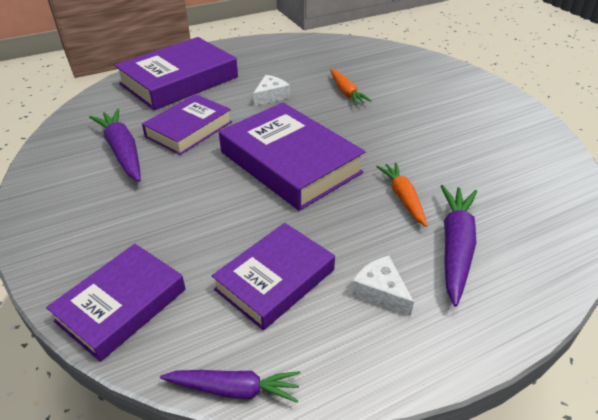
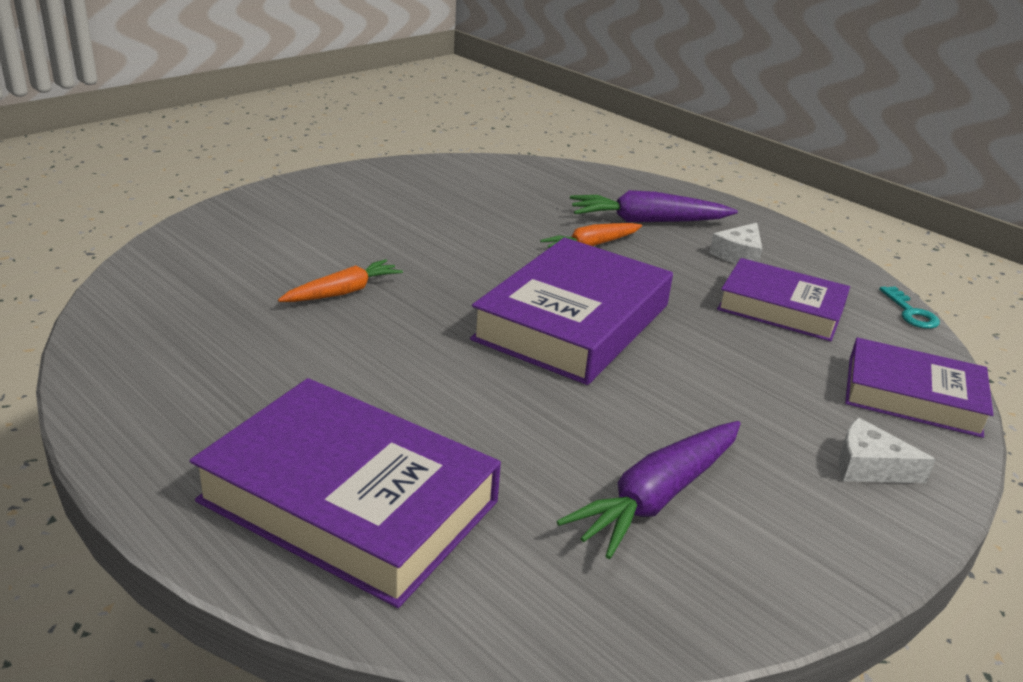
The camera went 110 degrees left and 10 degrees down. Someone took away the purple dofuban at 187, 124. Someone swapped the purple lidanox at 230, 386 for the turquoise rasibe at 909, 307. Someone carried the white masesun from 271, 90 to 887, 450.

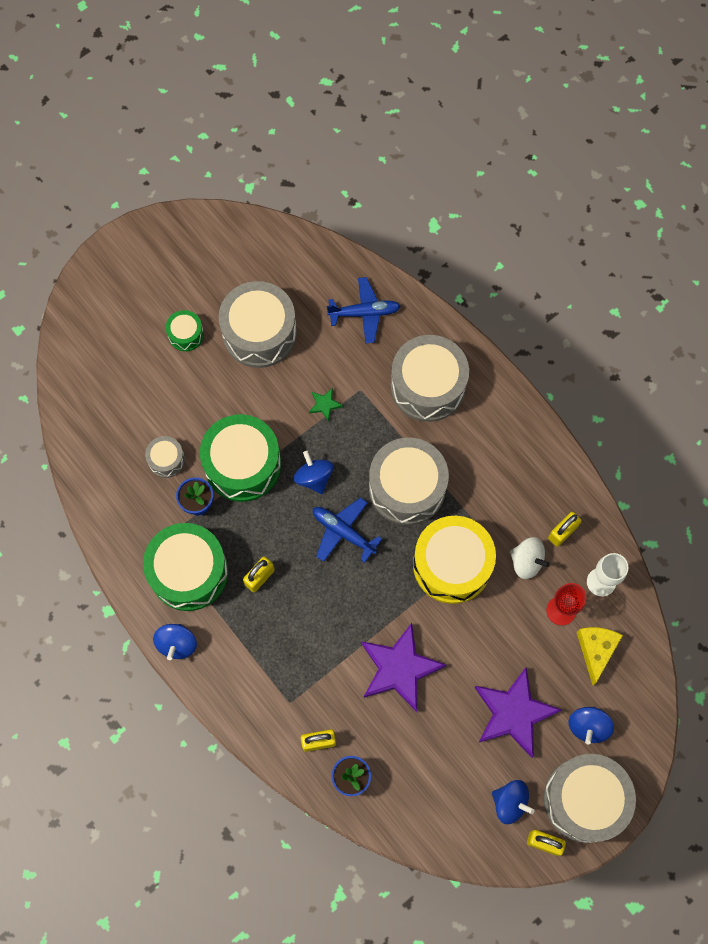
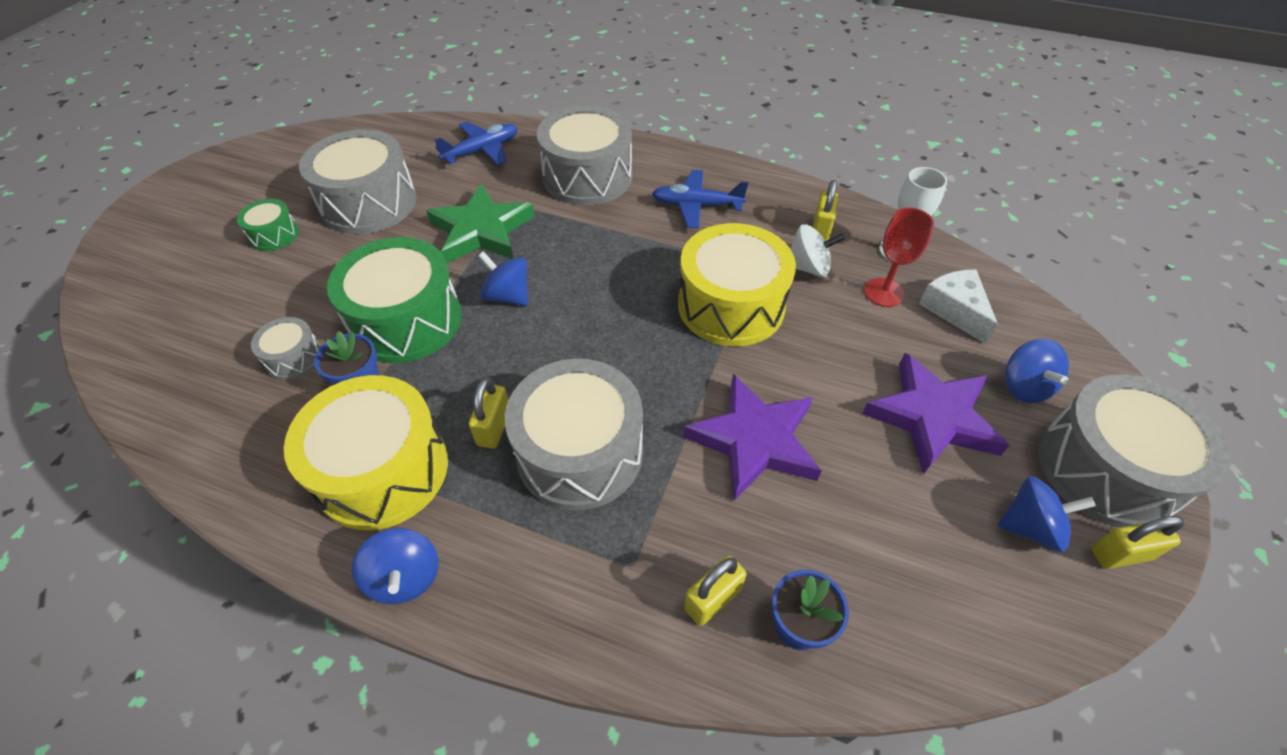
The camera went 30 degrees left and 20 degrees down. Someone repainted the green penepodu at 185, 567, which became the yellow penepodu at 366, 452. Someone scaled the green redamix at 326, 405 by 2.39. Someone carried the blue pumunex from 347, 530 to 700, 199. Someone carried the grey penepodu from 409, 481 to 574, 434. Someone repainted the yellow masesun at 600, 656, which became the white masesun at 958, 307.

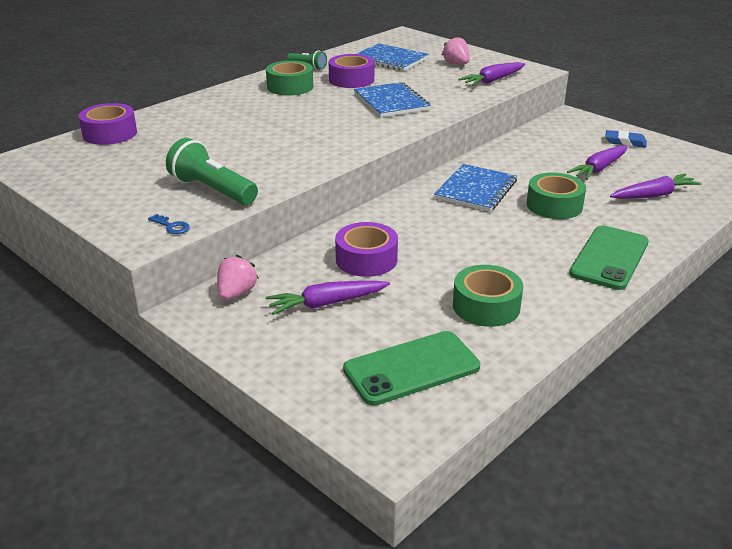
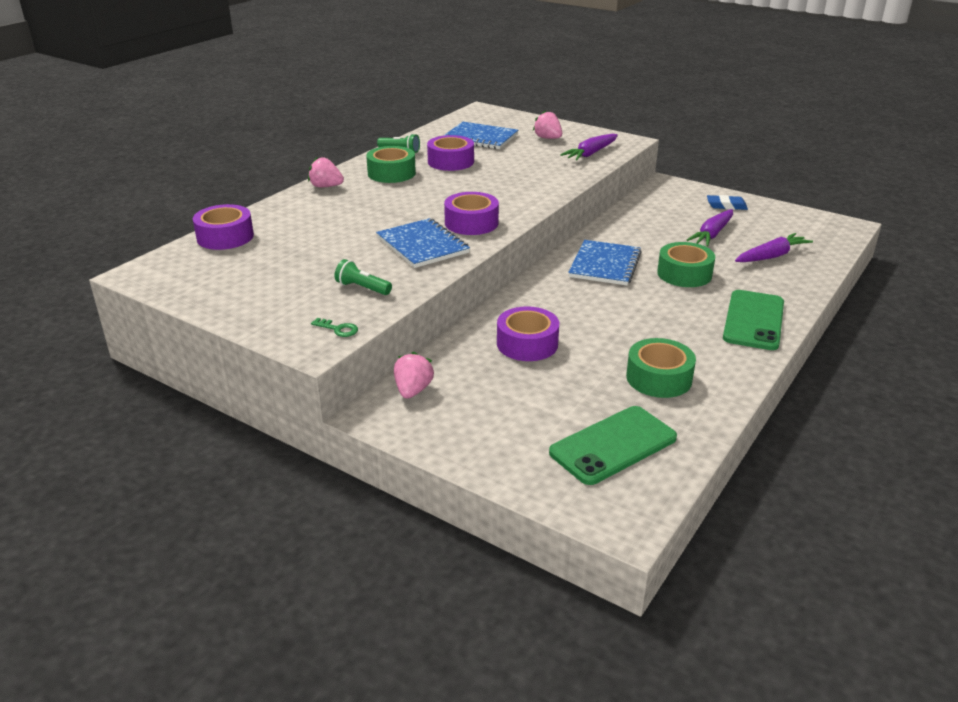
The camera went 10 degrees left and 0 degrees up. Someone repainted the blue rasibe at 169, 224, which became the green rasibe at 334, 327. Someone scaled the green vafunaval at 212, 171 by 0.56. Someone took away the purple lidanox at 328, 298. Someone carried the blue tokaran from 392, 99 to 423, 243. Someone put down the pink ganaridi at 326, 172. Someone put down the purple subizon at 471, 213.

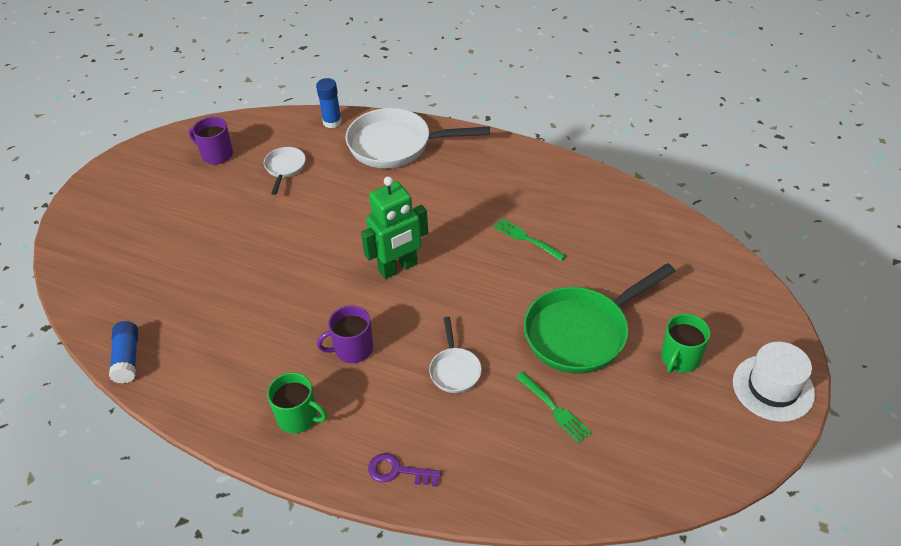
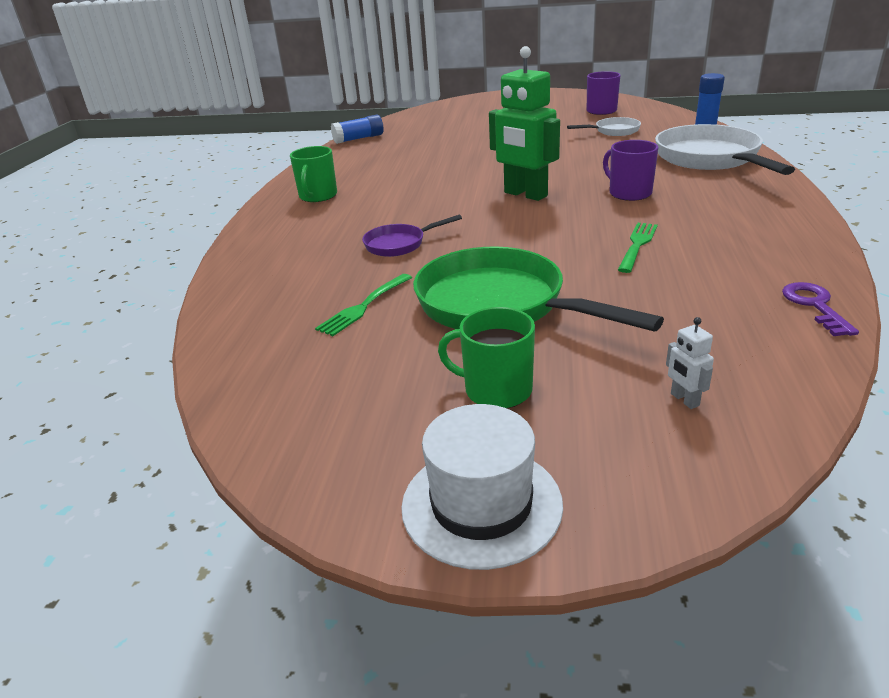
The camera went 75 degrees right and 15 degrees down. Someone carried the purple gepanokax from 345, 334 to 630, 170. Someone carried the purple rasibe from 404, 470 to 820, 309. Someone repainted the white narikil at 455, 355, which became the purple narikil at 412, 236. Someone put down the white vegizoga at 690, 363.

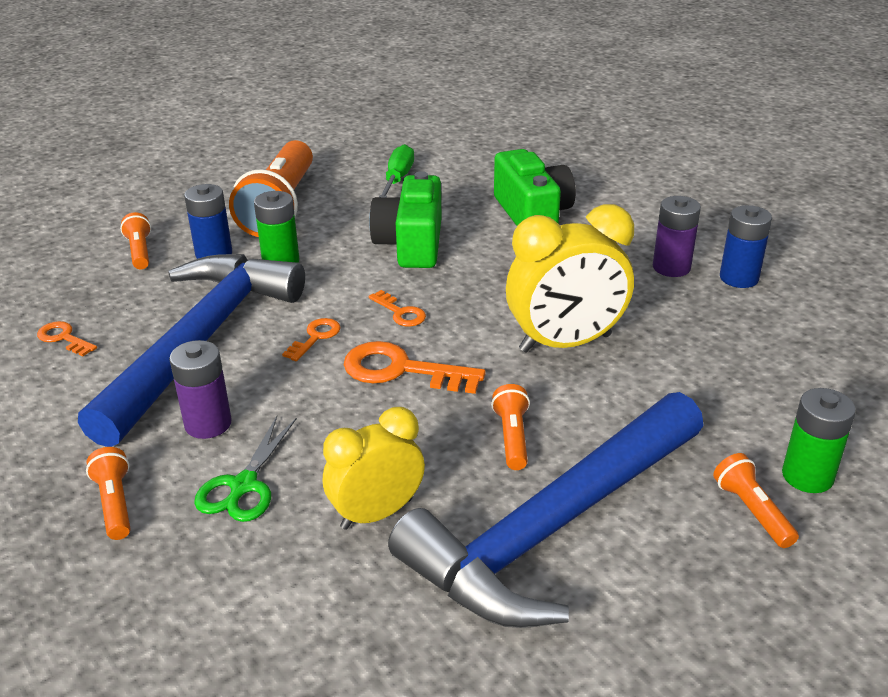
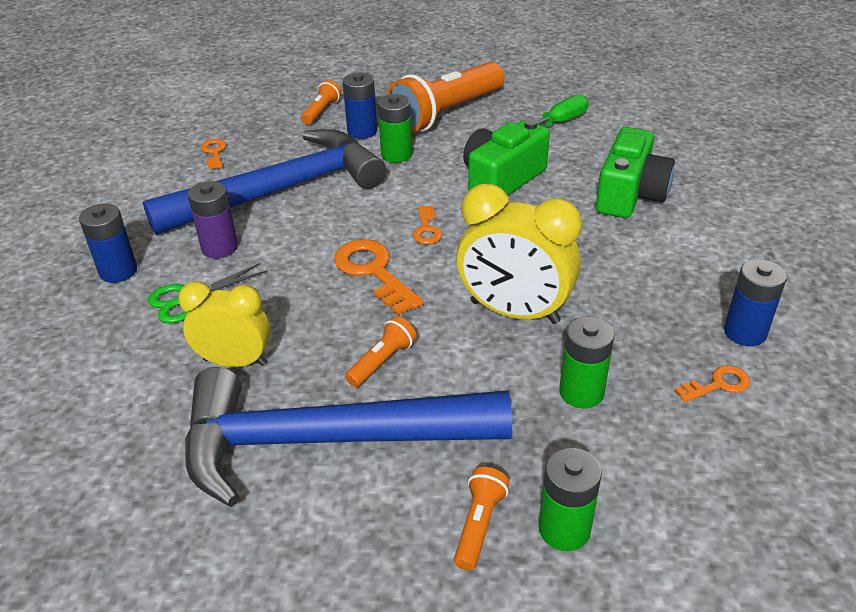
The camera went 40 degrees right and 5 degrees up. Someone swapped the orange vafunaval at 108, 493 for the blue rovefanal at 108, 243. Someone carried the orange rasibe from 311, 339 to 712, 383. Someone took away the purple rovefanal at 677, 236. Someone put down the green rovefanal at 586, 362.

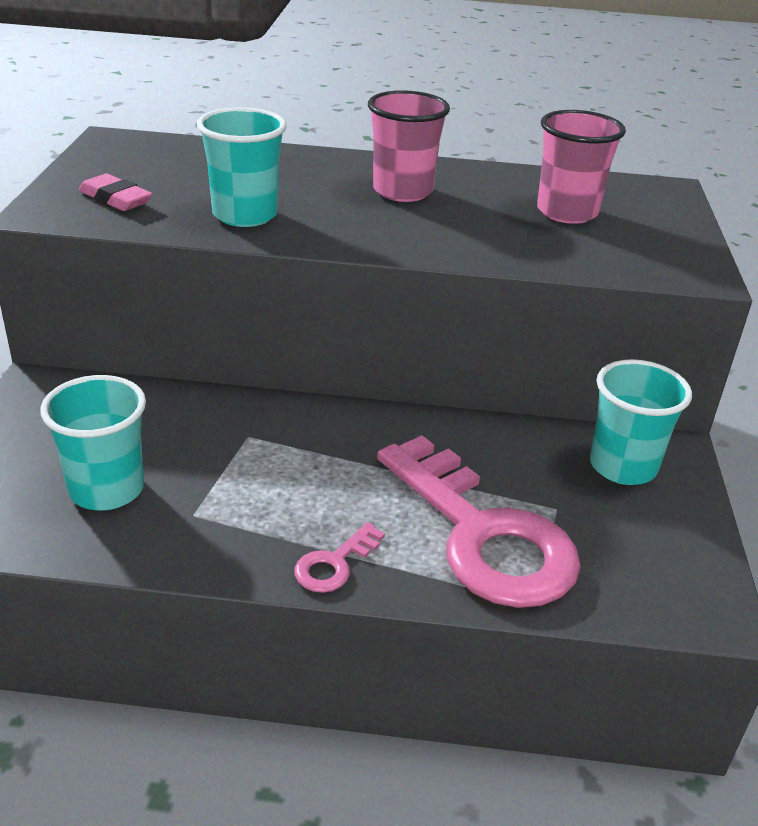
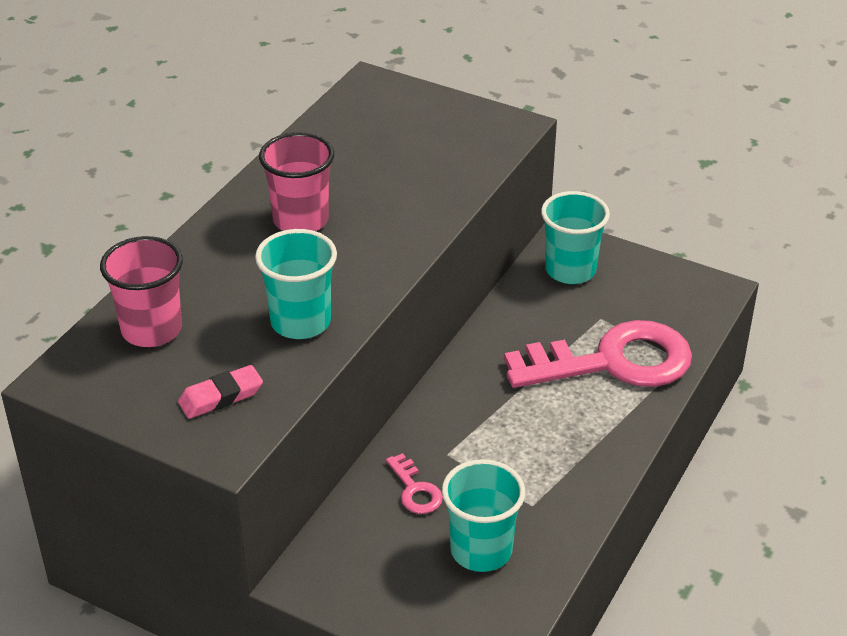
The camera went 65 degrees left and 5 degrees up. Someone carried the pink rasibe from 339, 557 to 414, 483. Someone carried the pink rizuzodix from 581, 167 to 141, 291.

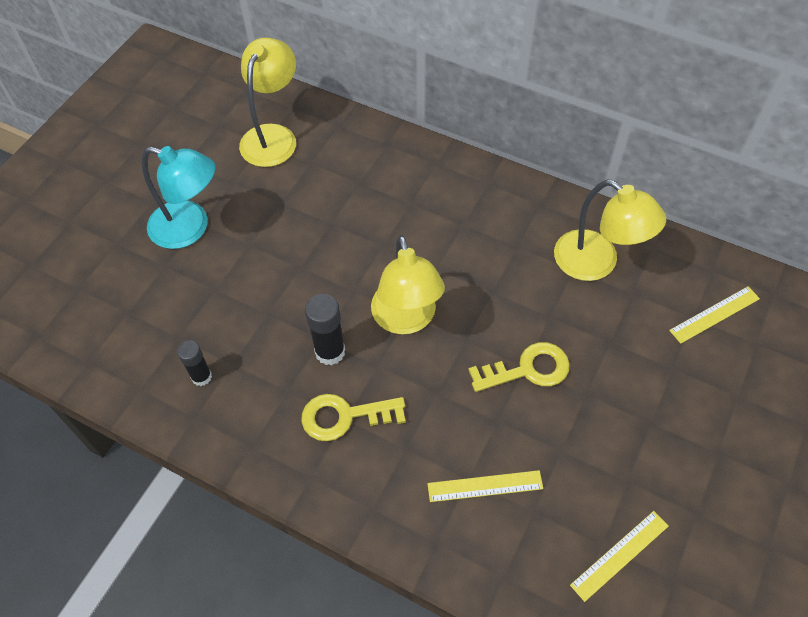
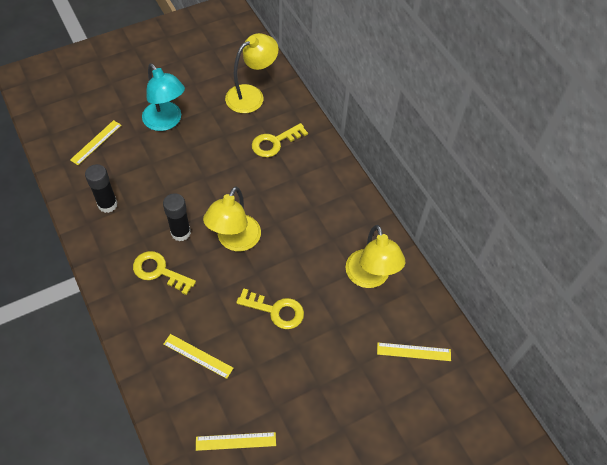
The camera went 30 degrees right and 0 degrees up. Someone scaled the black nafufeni at 194, 363 by 1.51. Someone put down the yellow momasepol at 95, 142. Someone put down the yellow rasibe at 280, 140.

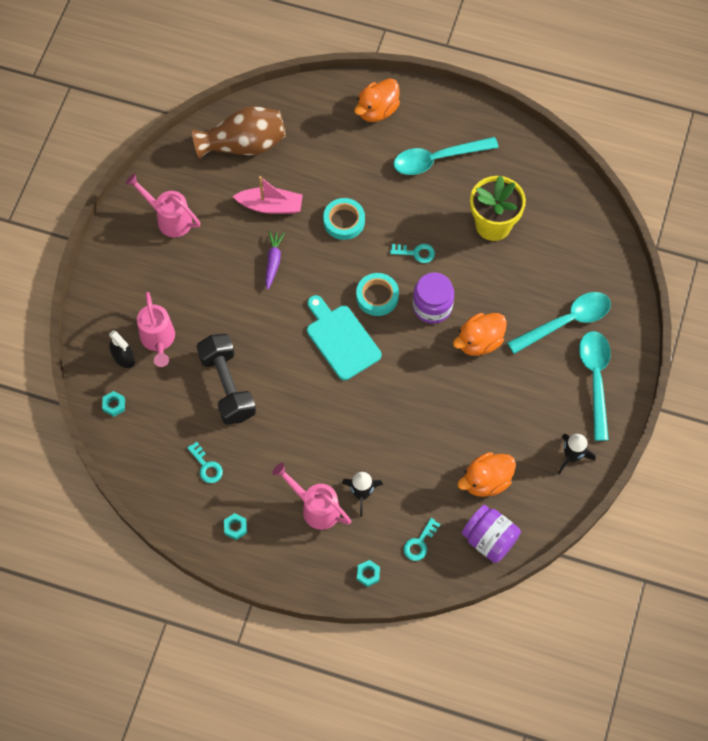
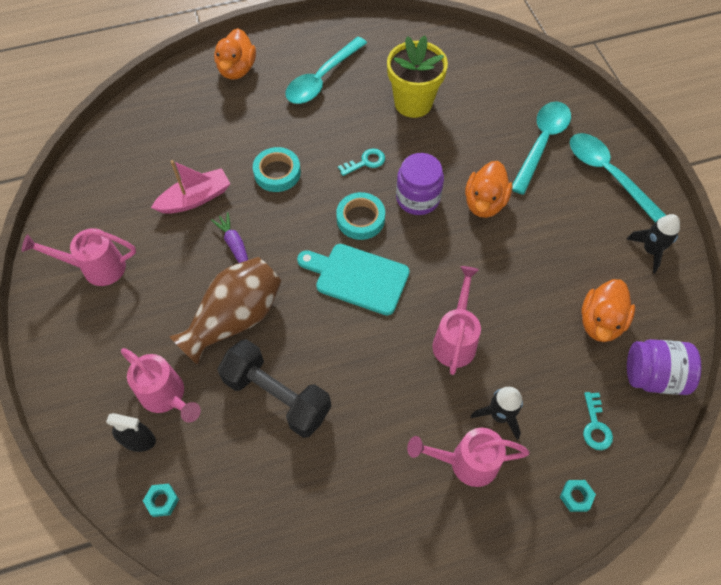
The camera went 35 degrees left and 5 degrees down. Someone took away the turquoise rasibe at 205, 462. Someone carried the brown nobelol from 239, 132 to 225, 311. Someone took away the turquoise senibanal at 235, 526. Someone put down the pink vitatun at 456, 320.

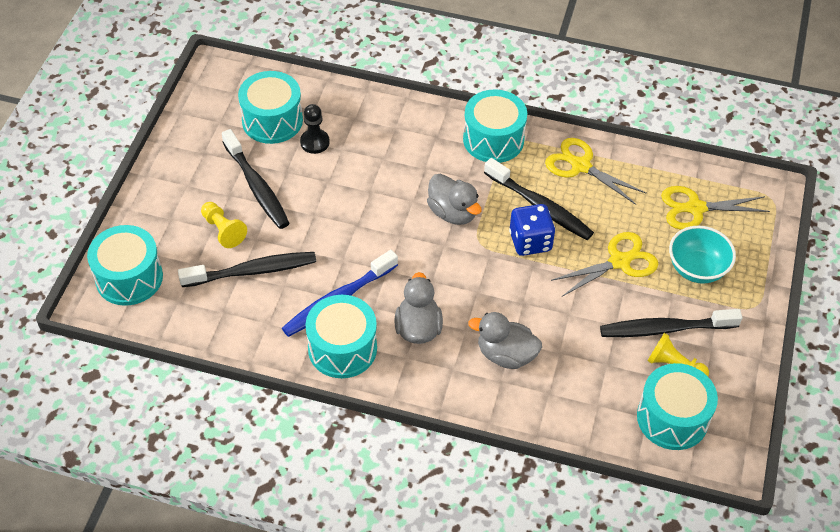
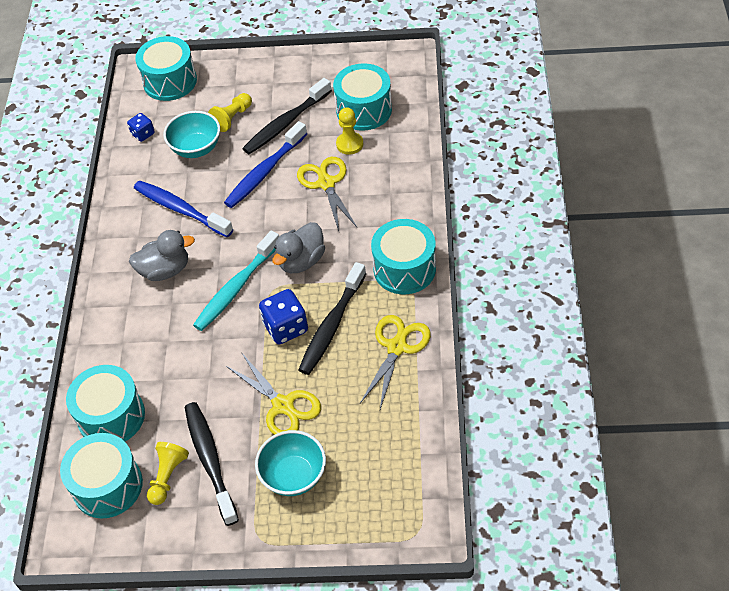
The camera went 80 degrees right and 0 degrees up. Someone swapped the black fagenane at 247, 269 for the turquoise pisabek at 191, 134. Someone repainted the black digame at 315, 129, which became the yellow digame at 349, 131. Someone carried the turquoise penepodu from 341, 336 to 105, 403. Someone took away the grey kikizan at 505, 340. Someone carried the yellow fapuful from 715, 208 to 327, 194. Someone put down the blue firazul at 141, 127. Someone put down the turquoise fagenane at 236, 280. Someone put down the blue fagenane at 265, 164.

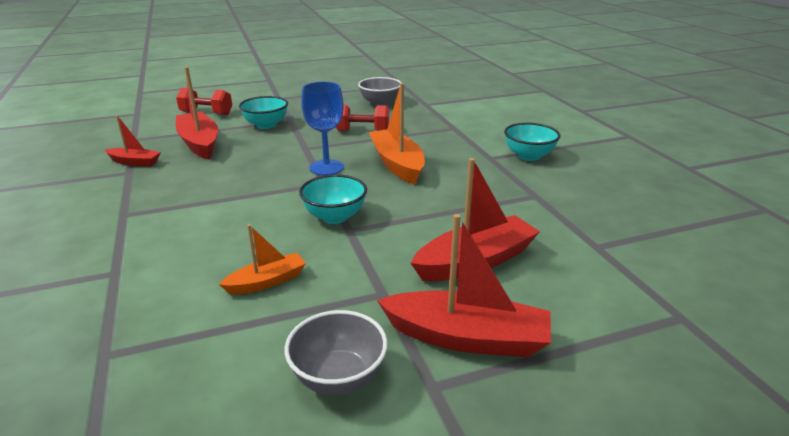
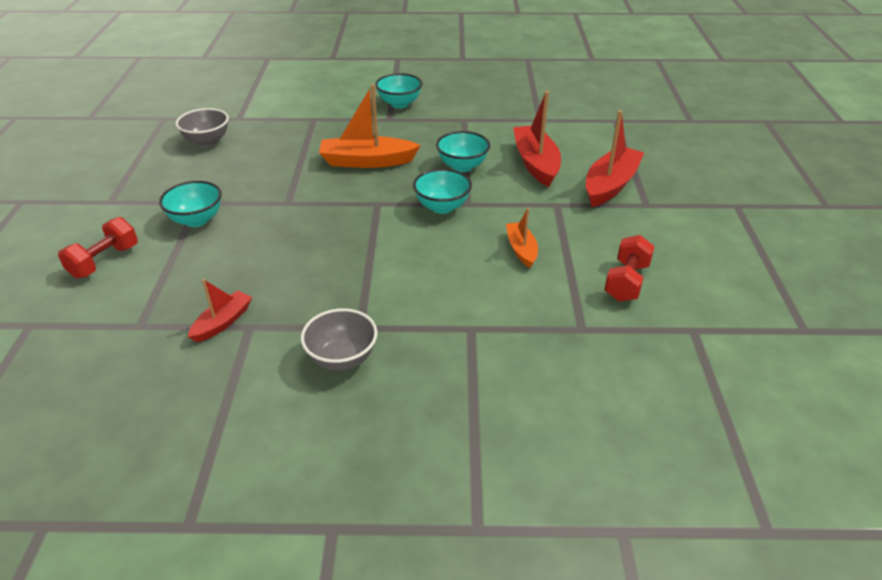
The camera went 70 degrees left and 10 degrees up. Someone took away the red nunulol at 197, 113. Someone carried the grey pisabek from 336, 352 to 339, 339. Someone took away the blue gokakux at 322, 129. Someone carried the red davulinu from 362, 118 to 629, 268. Someone put down the turquoise pisabek at 463, 151.

